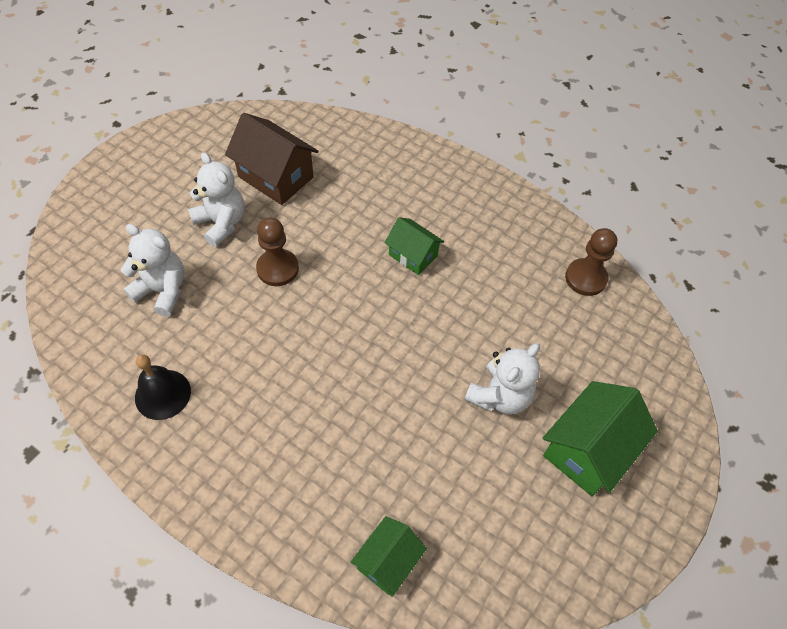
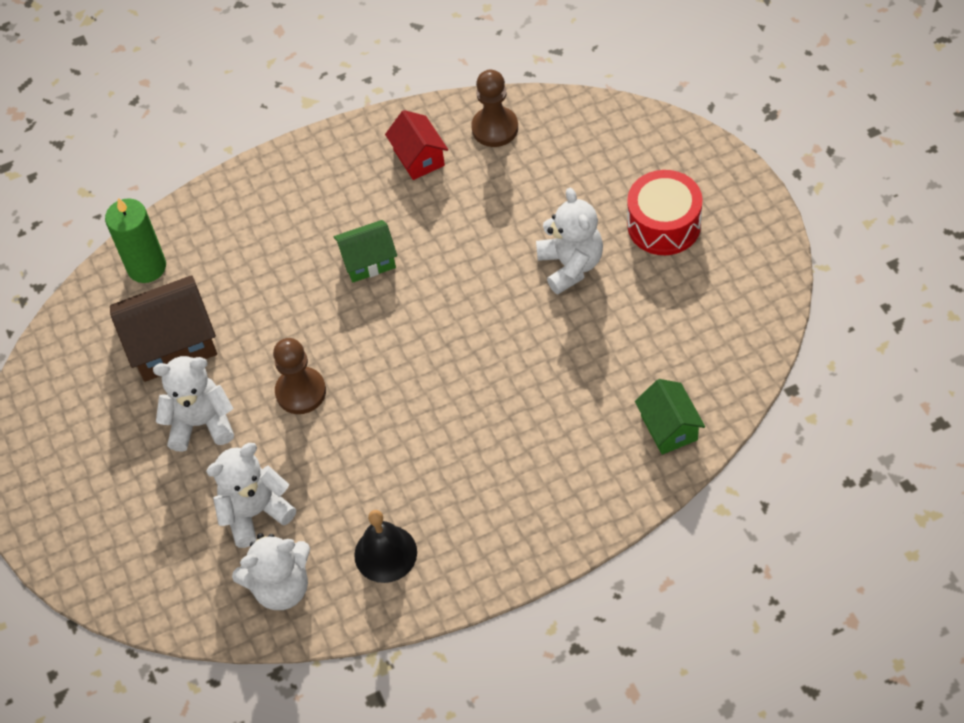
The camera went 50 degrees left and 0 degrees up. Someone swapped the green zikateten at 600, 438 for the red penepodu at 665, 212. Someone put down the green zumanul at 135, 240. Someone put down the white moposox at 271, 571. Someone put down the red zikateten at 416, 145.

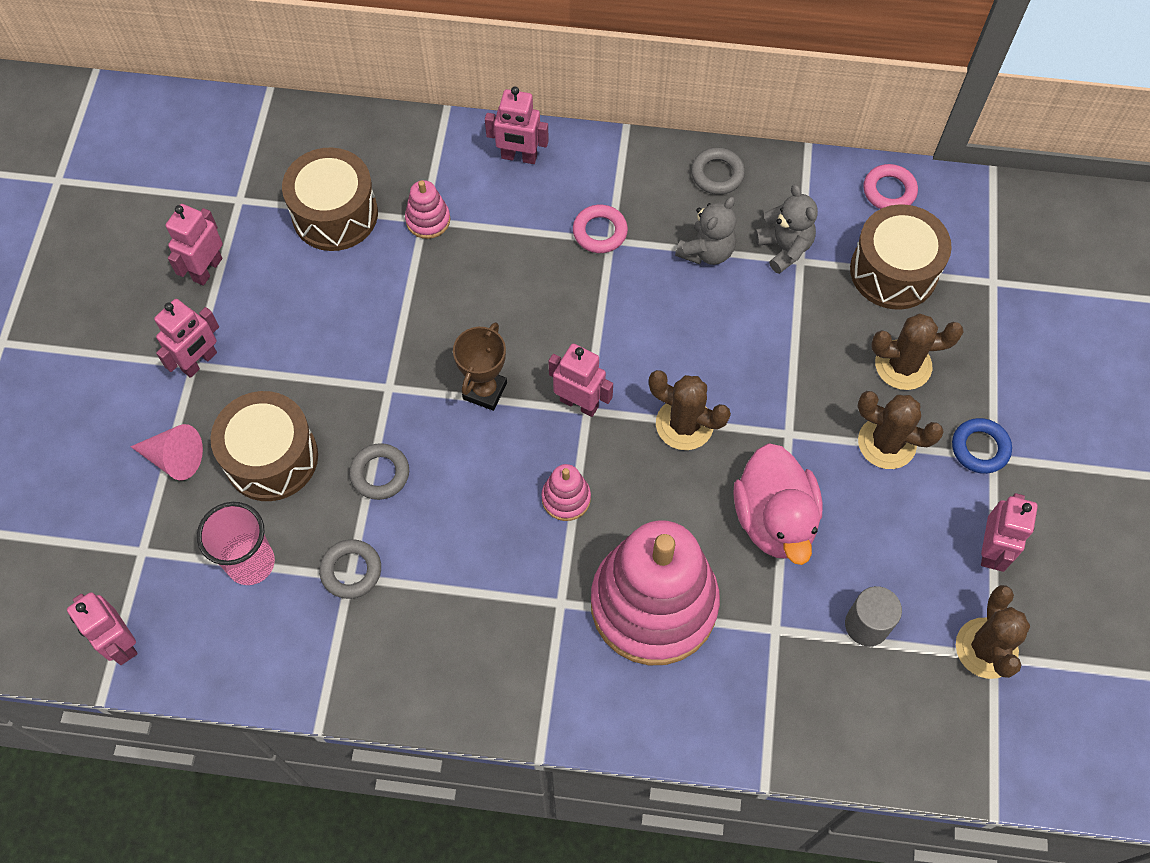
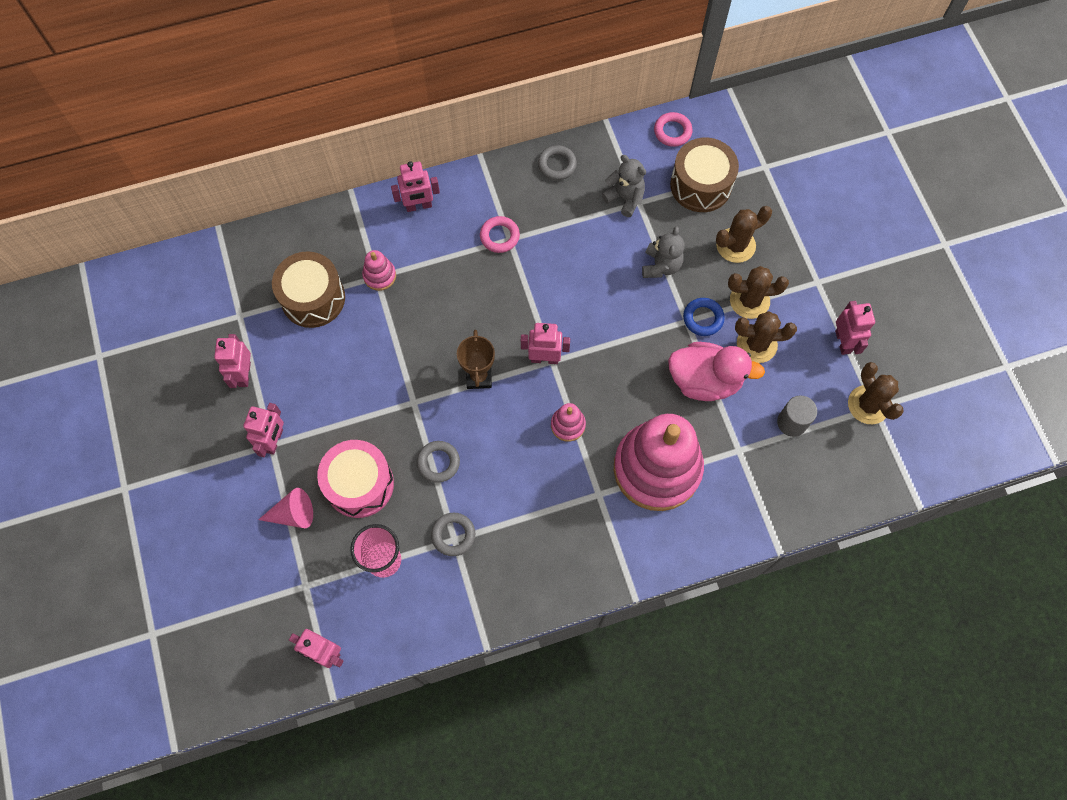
The camera went 25 degrees left and 5 degrees up. Someone repainted the brown penepodu at 264, 446, which became the pink penepodu at 355, 479. Someone carried the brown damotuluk from 690, 410 to 766, 337. Someone carried the grey moposox from 705, 231 to 663, 252. Someone rotated the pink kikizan at 778, 504 by 45 degrees counterclockwise. Someone carried the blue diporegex from 982, 446 to 704, 317.

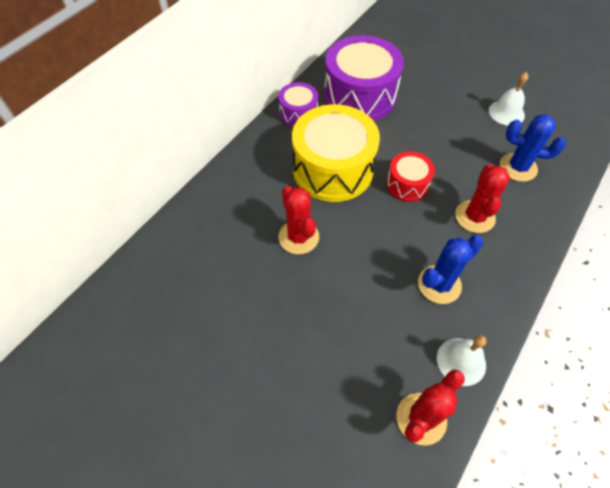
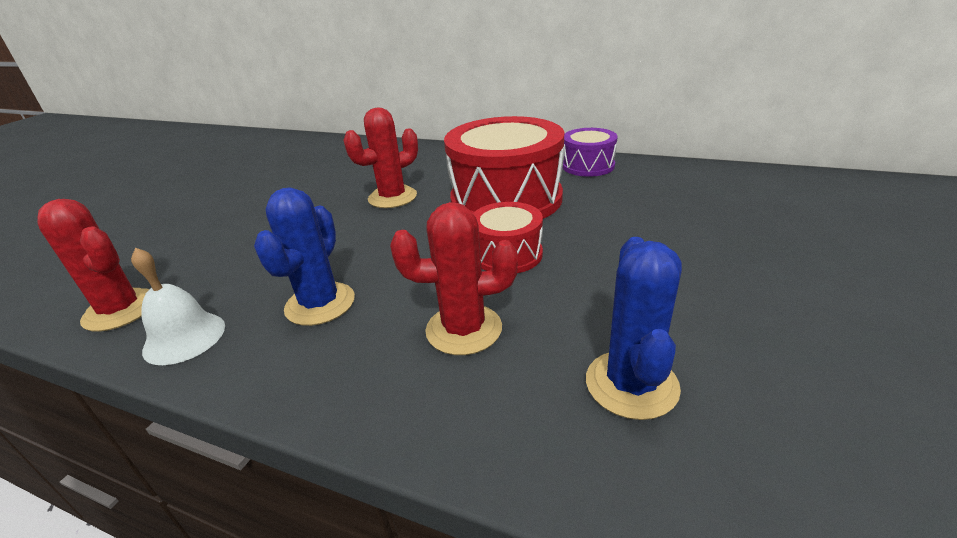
The camera went 80 degrees right and 25 degrees down. Someone repainted the yellow penepodu at 336, 153, which became the red penepodu at 504, 167. Someone took away the purple penepodu at 364, 78. Someone rotated the blue damotuluk at 450, 269 by 60 degrees clockwise. Someone took away the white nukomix at 508, 99.

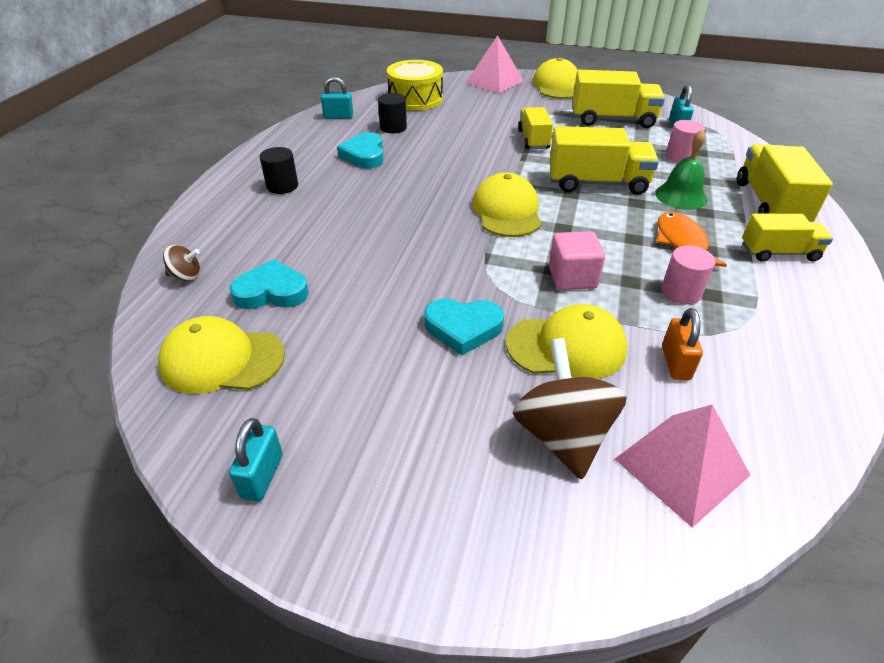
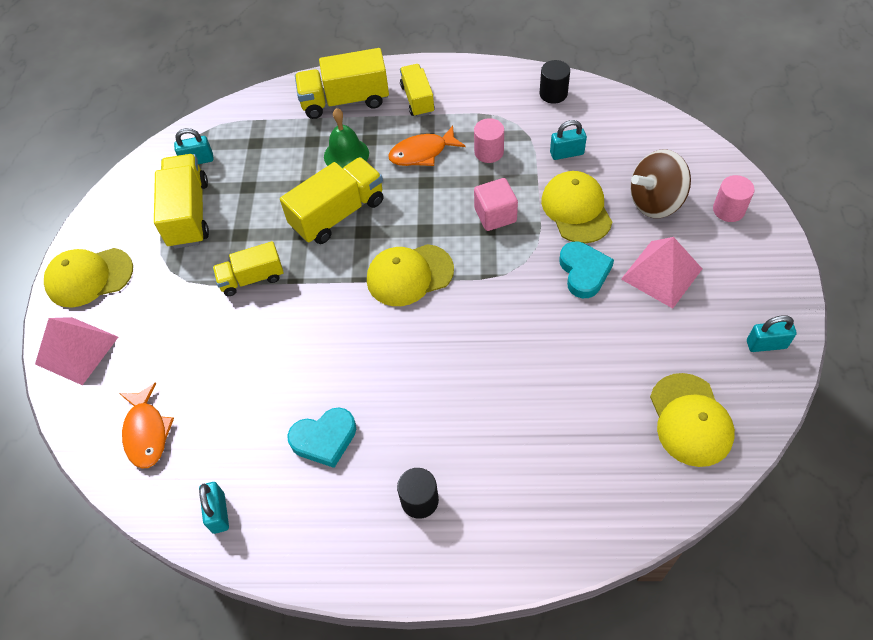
The camera went 100 degrees left and 15 degrees up. Someone took away the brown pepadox at 181, 263. Someone took away the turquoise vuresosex at 269, 284. Someone carried the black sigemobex from 392, 113 to 554, 82. Someone swapped the yellow penepodu at 415, 85 for the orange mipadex at 146, 425. Someone rotated the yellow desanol at 604, 160 by 60 degrees clockwise. Someone carried the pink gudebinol from 682, 466 to 661, 273. Someone repainted the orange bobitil at 682, 344, which became the turquoise bobitil at 568, 140. Someone carried the pink sigemobex from 685, 141 to 734, 198.

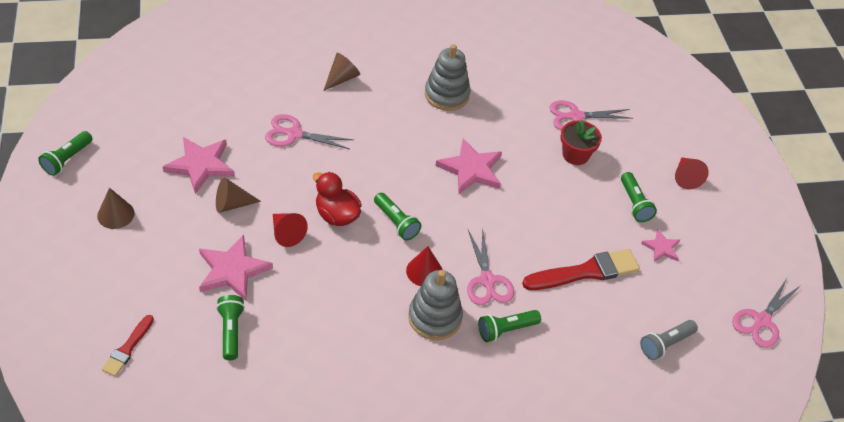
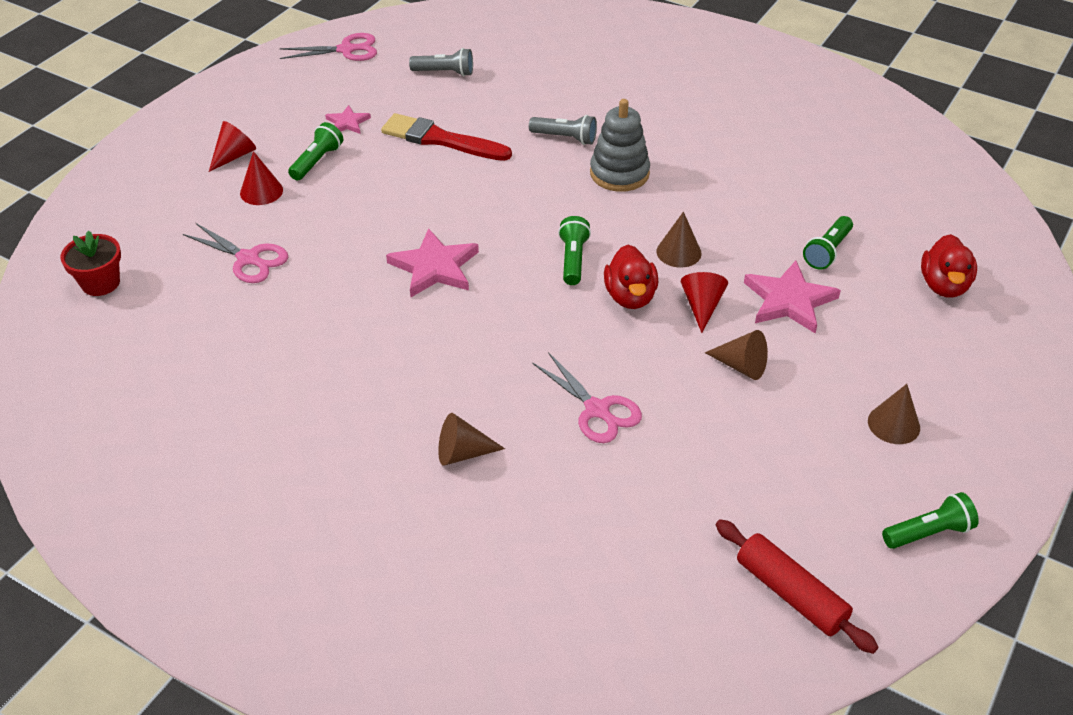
The camera went 135 degrees left and 5 degrees down. Someone swapped the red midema at 128, 346 for the red kikizan at 949, 266. Someone took away the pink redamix at 199, 165. Someone carried the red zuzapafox from 424, 266 to 261, 178. Someone took away the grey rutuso at 448, 77. Someone took away the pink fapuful at 490, 266. Someone repainted the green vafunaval at 509, 326, which became the grey vafunaval at 563, 130. Someone carried the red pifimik from 581, 142 to 90, 263. Someone put down the brown zuzapafox at 679, 239. Someone put down the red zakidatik at 797, 586.

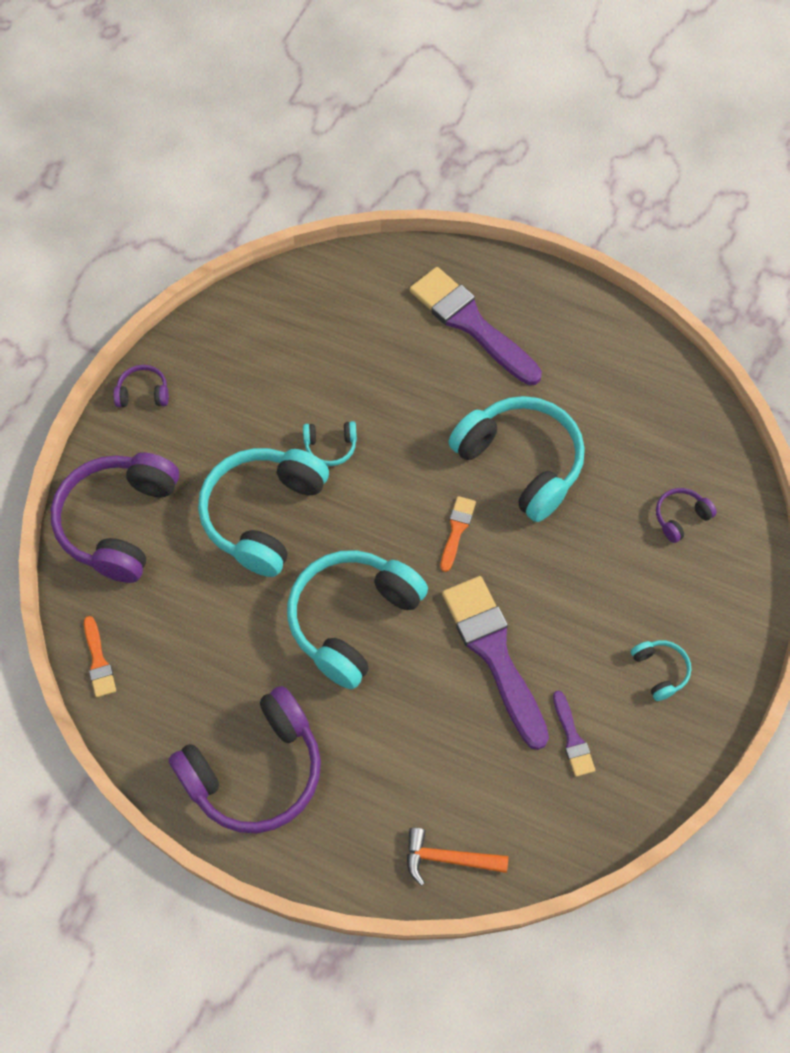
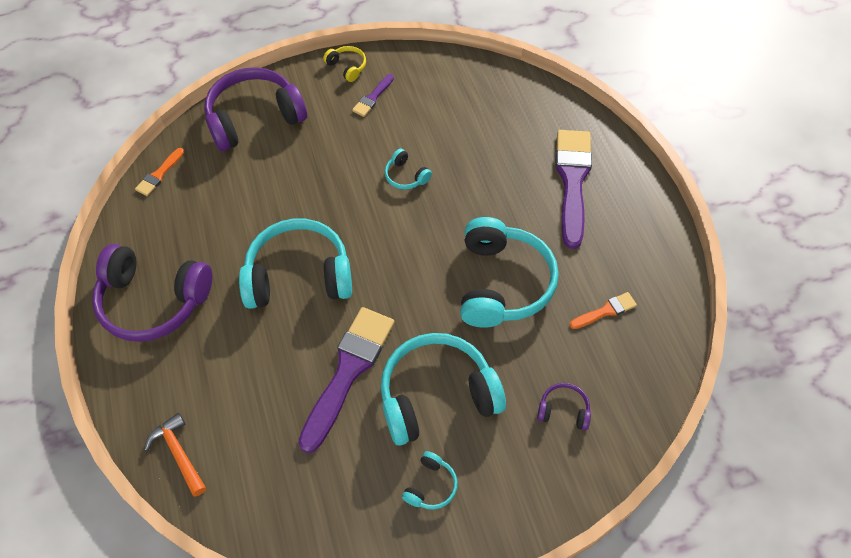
The camera went 50 degrees right and 5 degrees down. Someone repainted the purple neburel at 141, 386, which became the yellow neburel at 344, 64. Someone carried the turquoise neburel from 263, 512 to 443, 389. Someone carried the orange midema from 458, 534 to 603, 310. Someone carried the purple midema from 574, 734 to 373, 95.

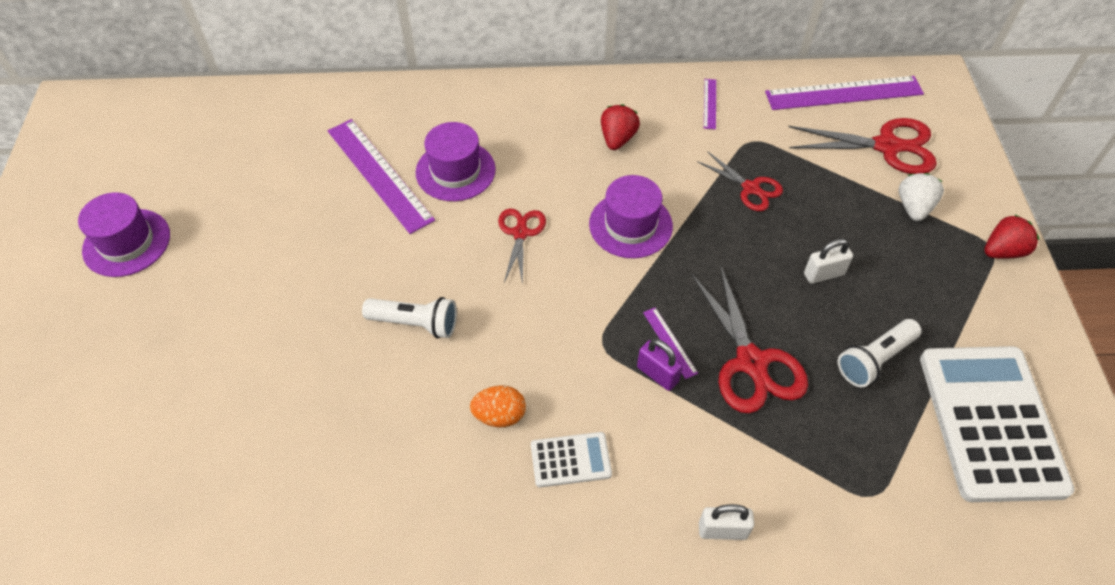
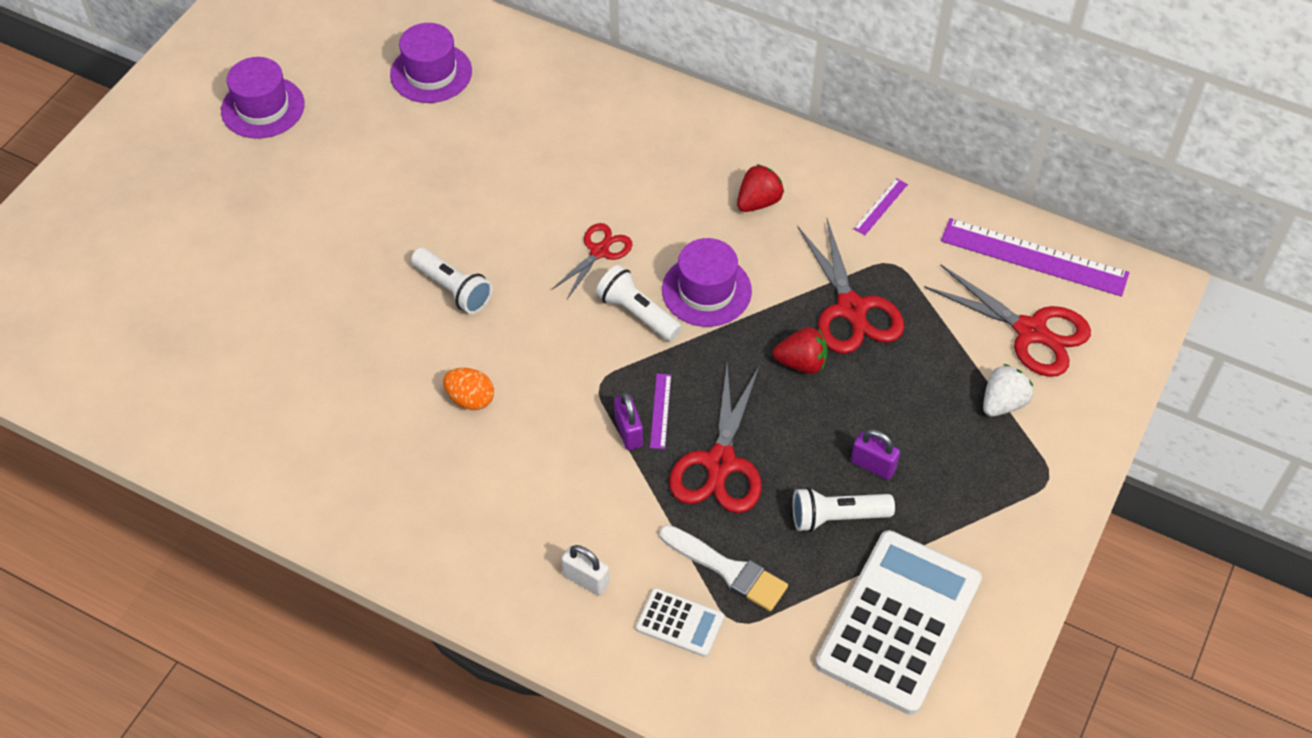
The camera went 30 degrees right and 0 degrees up. Someone took away the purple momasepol at 381, 176. Someone carried the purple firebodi from 456, 161 to 431, 63. Someone carried the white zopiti from 571, 459 to 680, 622. Someone scaled the red fapuful at 740, 181 by 1.66. Someone took away the white bobitil at 828, 261. Someone carried the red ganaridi from 1011, 237 to 800, 350. Someone put down the white vafunaval at 639, 303. Someone put down the white midema at 723, 568. Someone put down the purple bobitil at 875, 454.

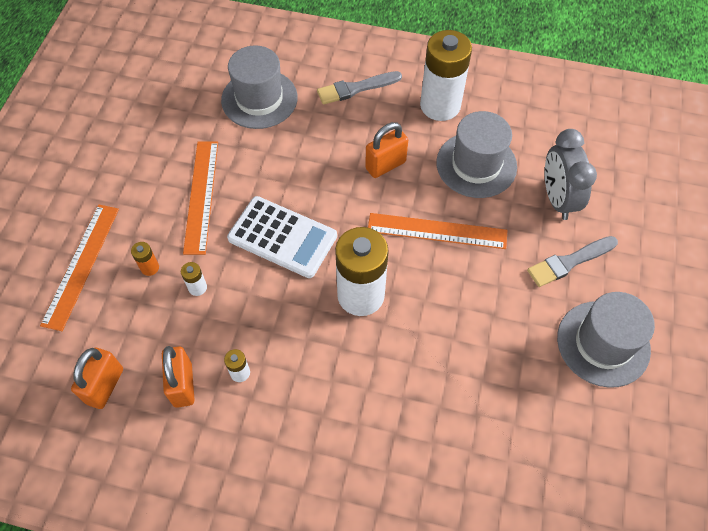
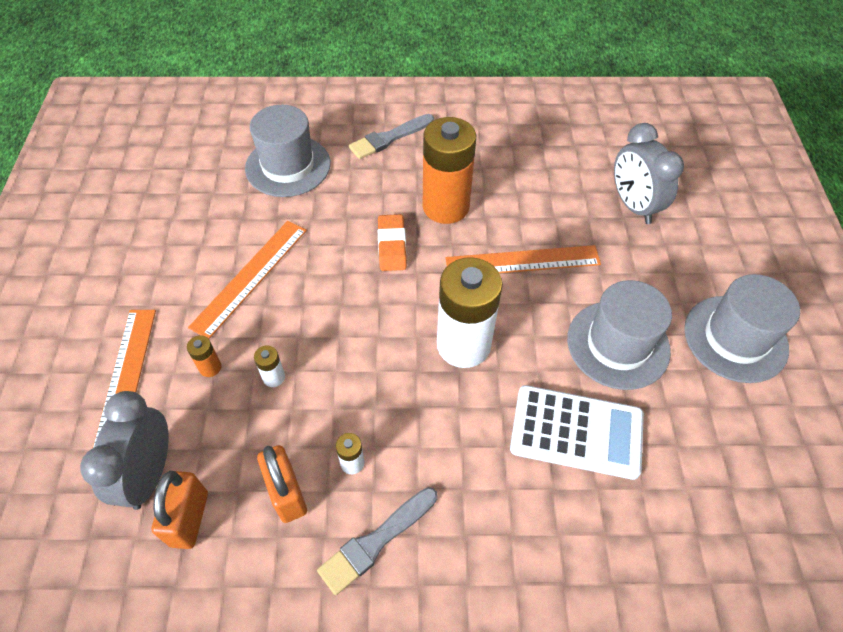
The camera went 15 degrees left and 5 degrees down. Someone rotated the orange momasepol at 200, 198 by 45 degrees clockwise. Someone carried the white zopiti from 282, 237 to 577, 432. Someone swapped the orange bobitil at 386, 150 for the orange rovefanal at 449, 170. Someone took away the white rovefanal at 446, 75. Someone carried the grey firebodi from 476, 154 to 619, 335. Someone carried the grey midema from 572, 261 to 377, 541. Someone put down the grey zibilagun at 124, 450. Someone put down the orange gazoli at 392, 242.

